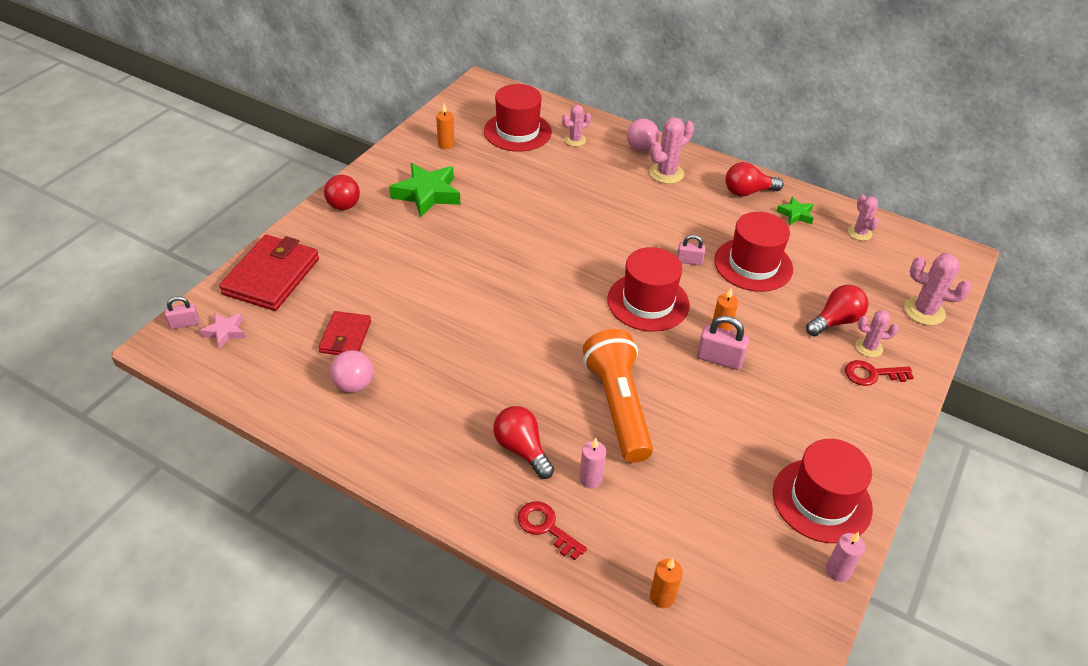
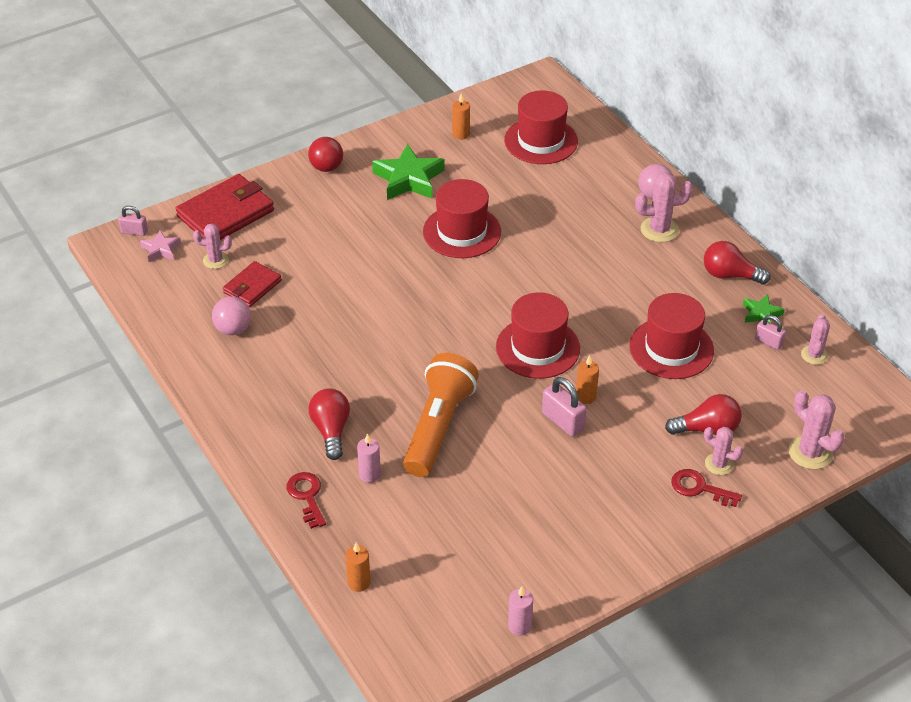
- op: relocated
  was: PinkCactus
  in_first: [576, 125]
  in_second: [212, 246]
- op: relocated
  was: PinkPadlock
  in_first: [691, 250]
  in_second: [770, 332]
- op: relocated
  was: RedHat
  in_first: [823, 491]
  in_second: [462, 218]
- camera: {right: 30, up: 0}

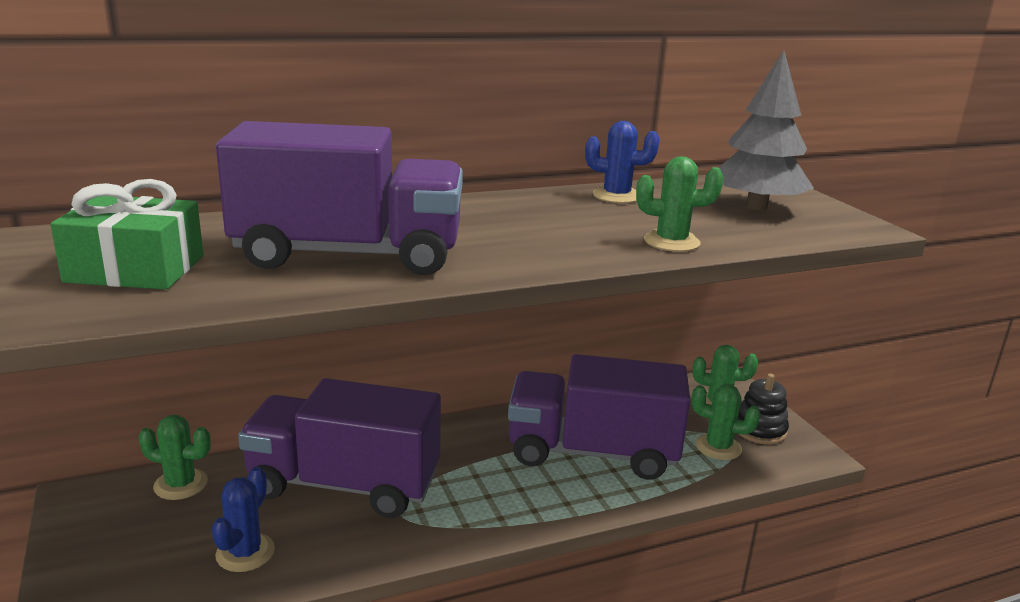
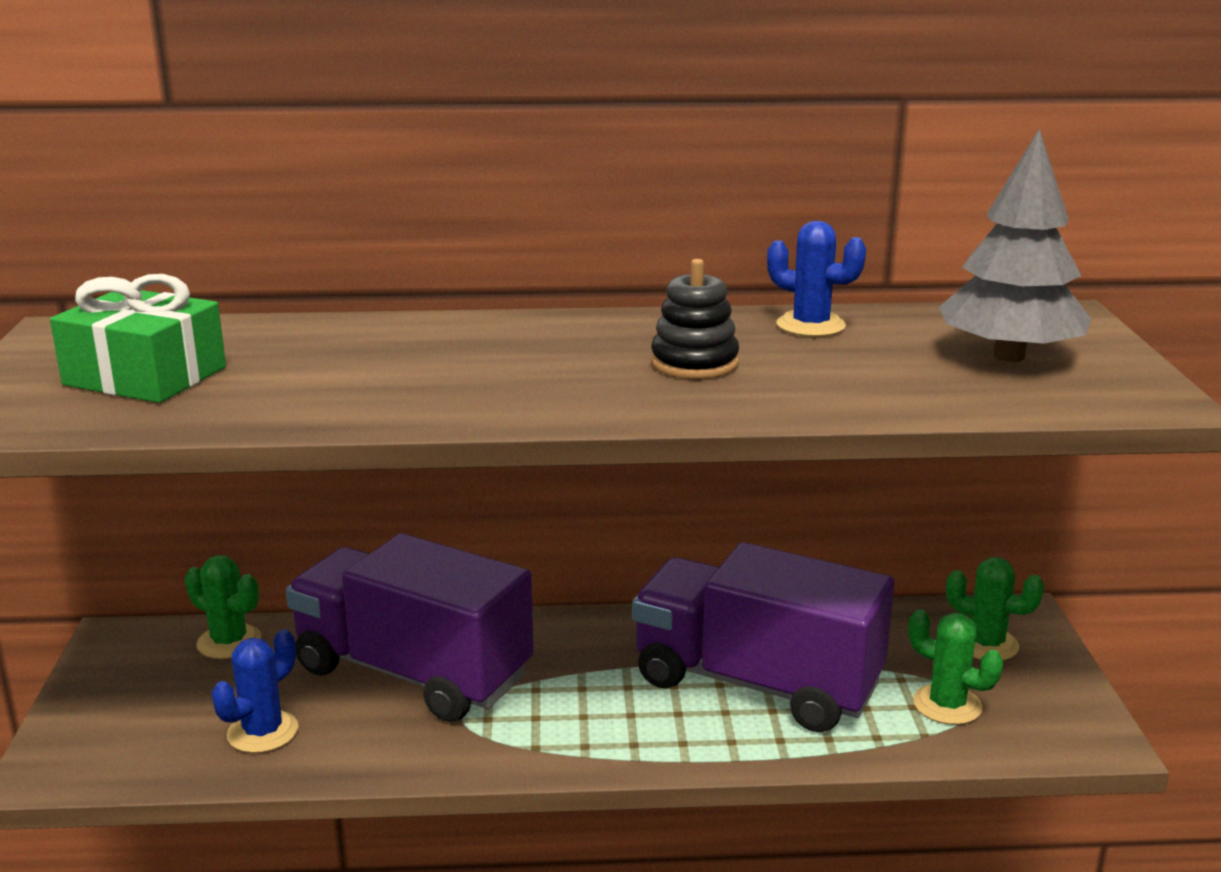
- op: missing
  was: PurpleTruck
  in_first: [339, 198]
- op: missing
  was: GreenCactus
  in_first: [680, 204]
- op: relocated
  was: BlackStackingToy
  in_first: [763, 409]
  in_second: [695, 319]
- camera: {right: 20, up: 0}

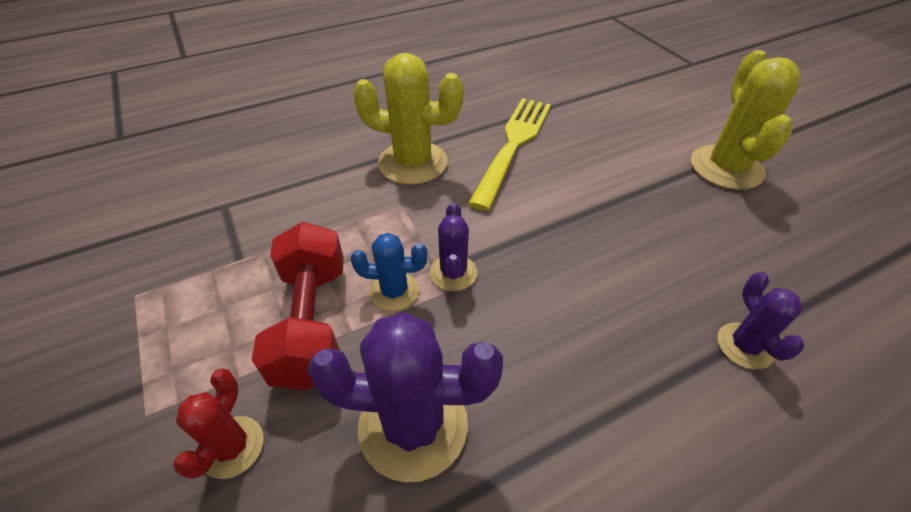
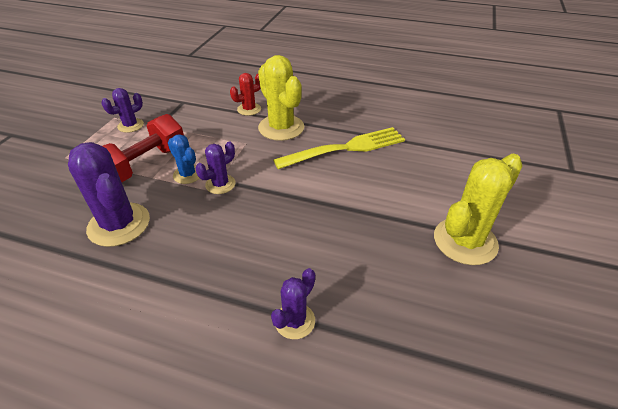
- op: relocated
  was: RedCactus
  in_first: [218, 424]
  in_second: [245, 94]
- op: appeared
  now: PurpleCactus
  in_second: [122, 110]
- camera: {right: 45, up: -5}

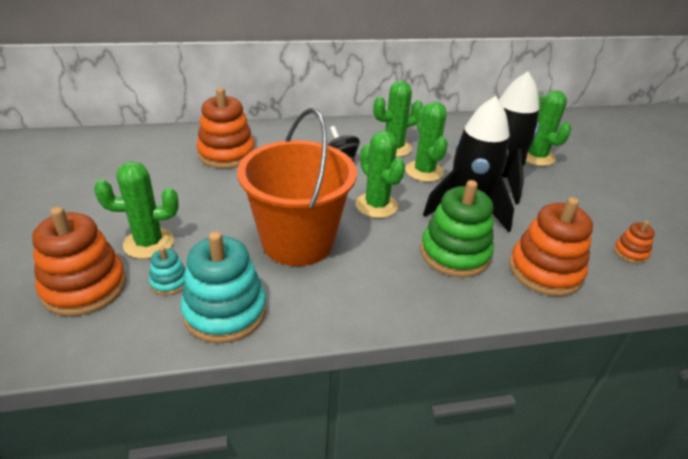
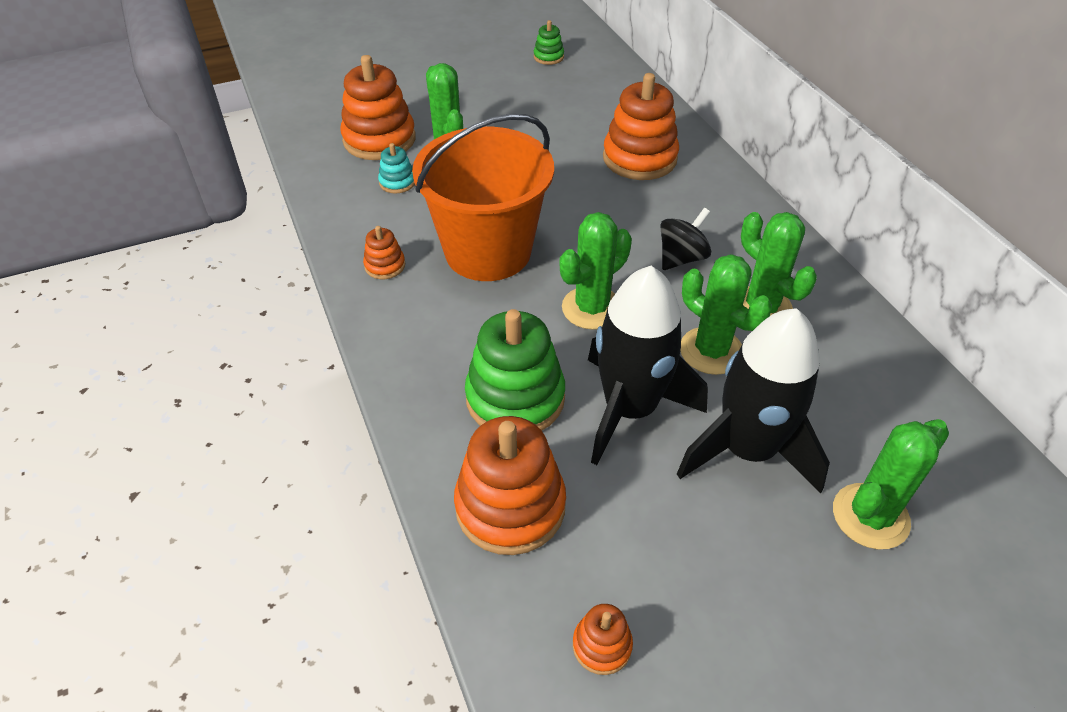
- op: missing
  was: TurquoiseStackingToy
  in_first: [223, 287]
- op: spun
  was: GreenCactus
  in_first: [426, 142]
  in_second: [726, 314]
  clockwise: 75
- op: appeared
  now: OrangeStackingToy
  in_second: [384, 252]
- op: appeared
  now: GreenStackingToy
  in_second: [549, 42]
- camera: {right: 80, up: 10}

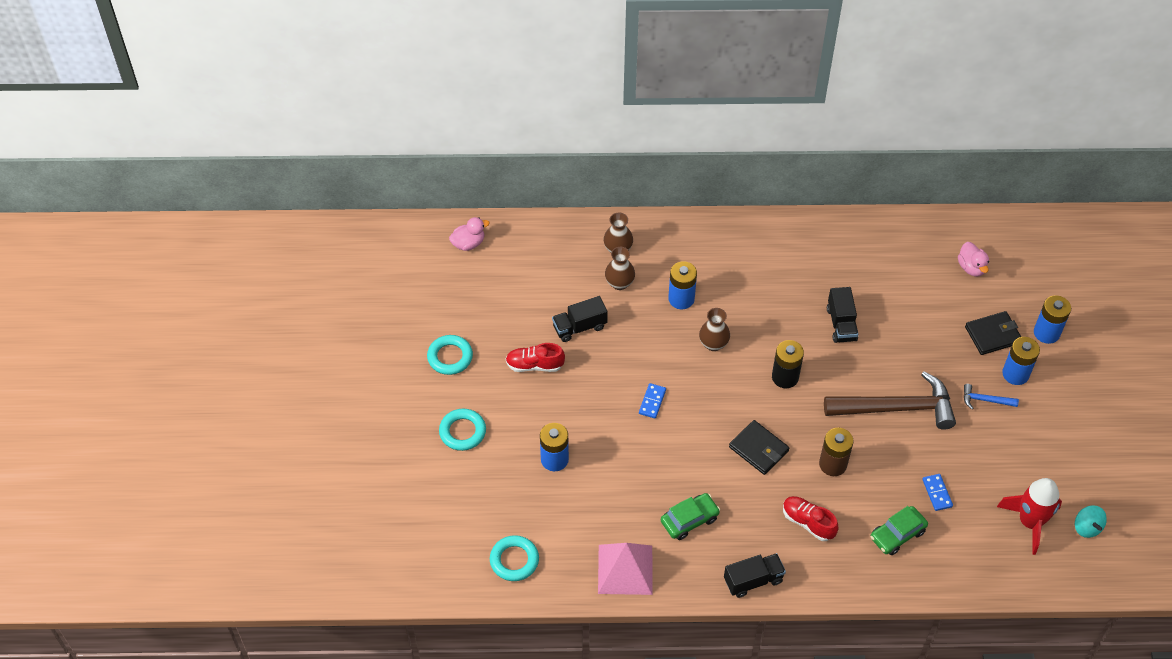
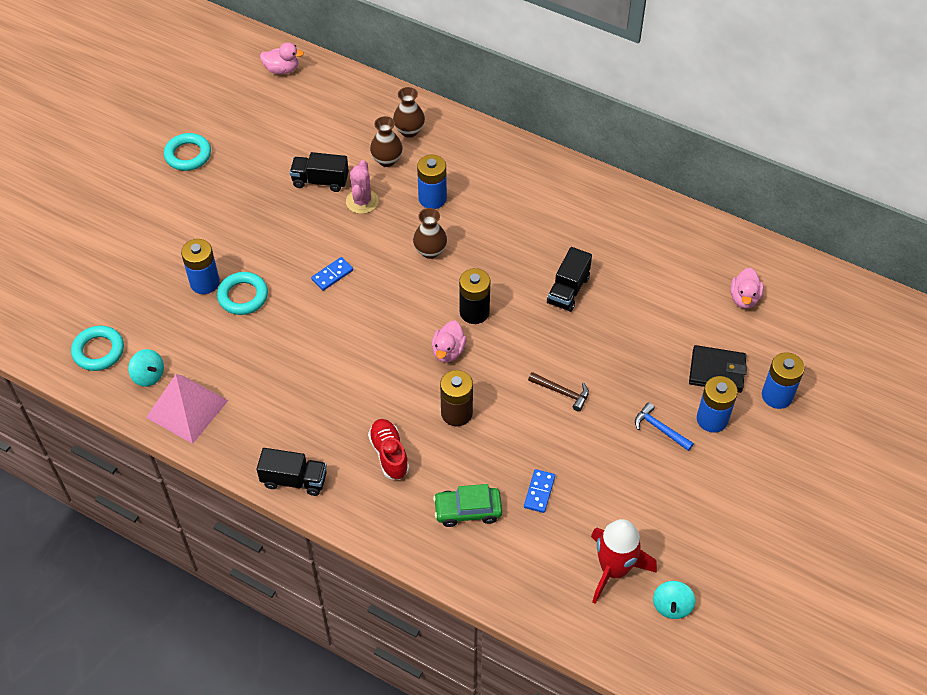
- op: relocated
  was: TurquoiseRing
  in_first: [462, 430]
  in_second: [242, 293]
- op: missing
  was: RedShoe
  in_first: [535, 357]
- op: missing
  was: GreenCar
  in_first: [690, 516]
- op: missing
  was: BlackWallet
  in_first: [759, 447]
- op: size
  was: BrownHammer
  in_first: [890, 400]
  in_second: [558, 392]
  ratio: 0.43
- op: appeared
  now: TurquoiseSpinningTop
  in_second: [146, 368]
- op: appeared
  now: PinkCactus
  in_second: [362, 187]
- op: appeared
  now: PinkDuck
  in_second: [449, 342]
- camera: {right: 30, up: 0}

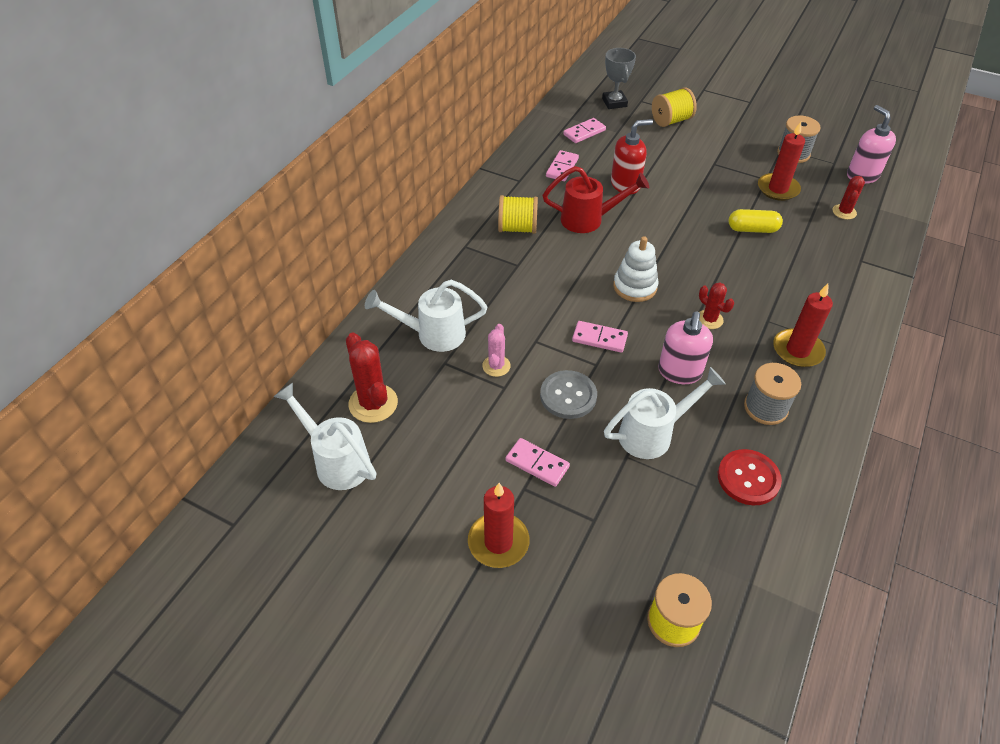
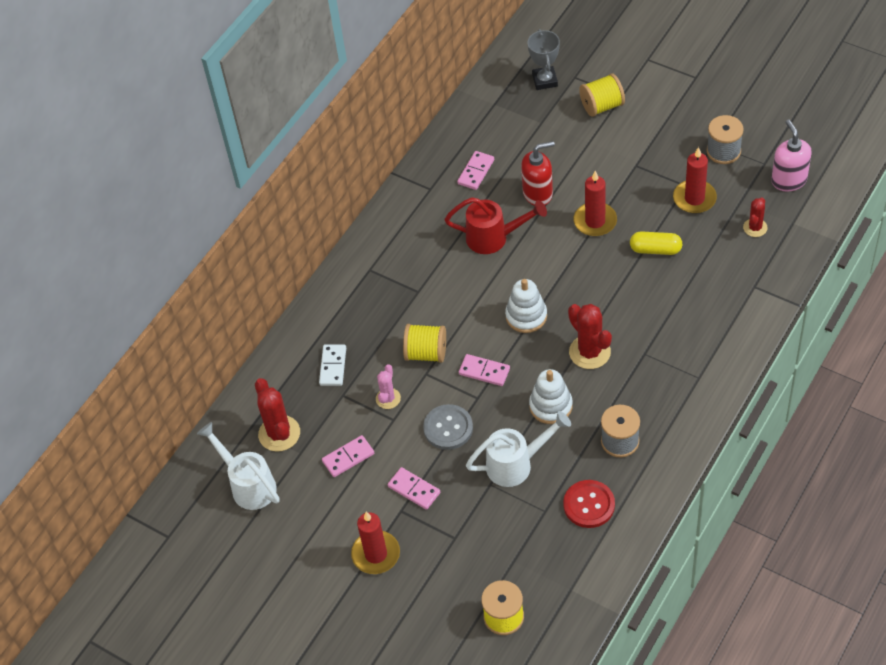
- op: exchanged
  was: WhiteWateringCan
  now: WhiteDomino
  in_first: [426, 316]
  in_second: [332, 365]
- op: relocated
  was: YellowSpool
  in_first: [518, 214]
  in_second: [424, 343]
- op: relocated
  was: PinkDomino
  in_first: [584, 130]
  in_second: [348, 456]
- op: exchanged
  was: PinkSoapDispenser
  now: WhiteStackingToy
  in_first: [685, 348]
  in_second: [551, 396]
- op: size
  was: RedCactus
  in_first: [716, 305]
  in_second: [590, 336]
  ratio: 1.67
- op: relocated
  was: RedCandle
  in_first: [803, 325]
  in_second: [595, 203]
- camera: {right: 10, up: 5}

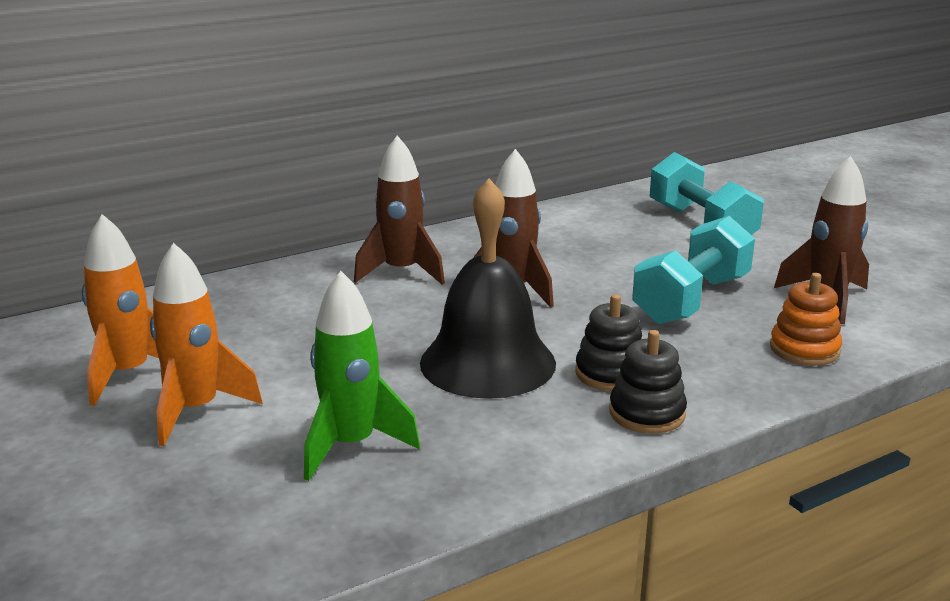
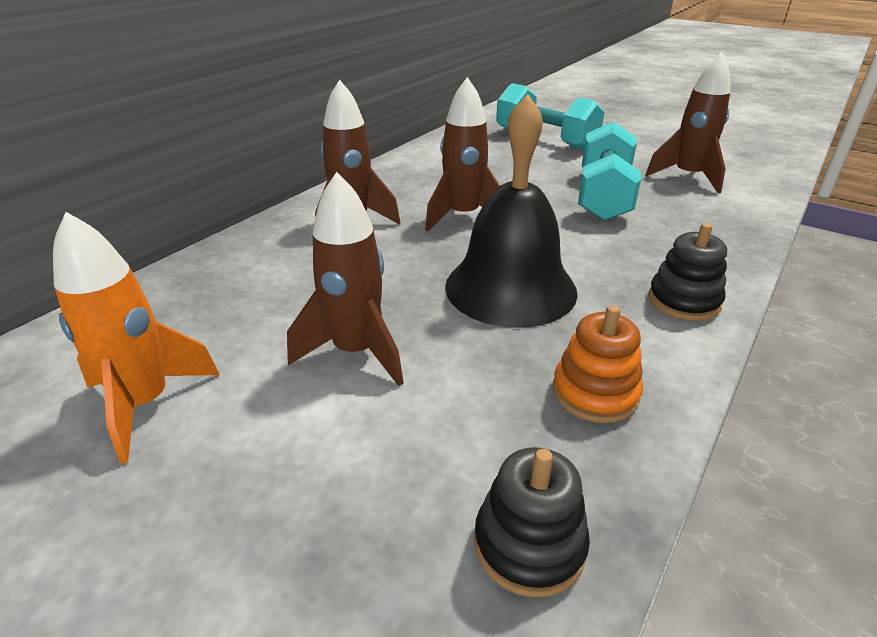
- op: missing
  was: OrangeRocket
  in_first: [206, 344]
- op: missing
  was: GreenRocket
  in_first: [362, 376]
- op: relocated
  was: BlackStackingToy
  in_first: [608, 342]
  in_second: [532, 522]
- op: relocated
  was: OrangeStackingToy
  in_first: [806, 319]
  in_second: [598, 364]
- op: appeared
  now: BrownRocket
  in_second: [345, 279]
- camera: {right: -25, up: 10}

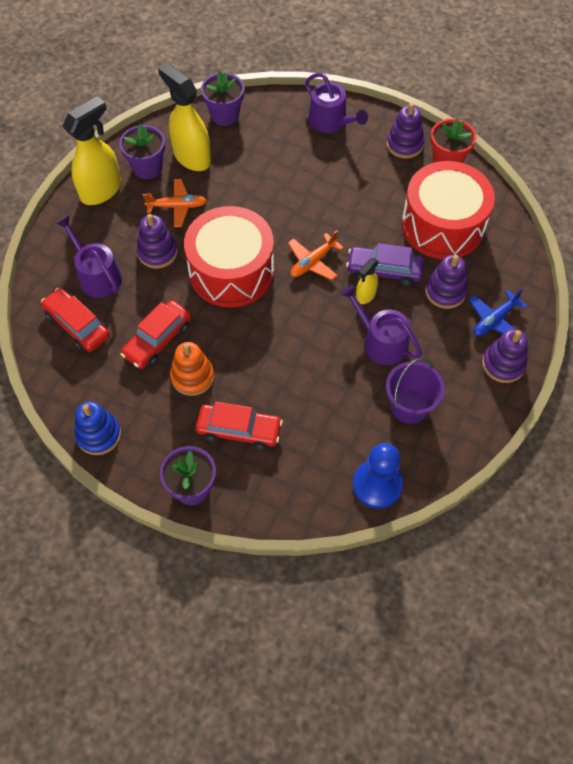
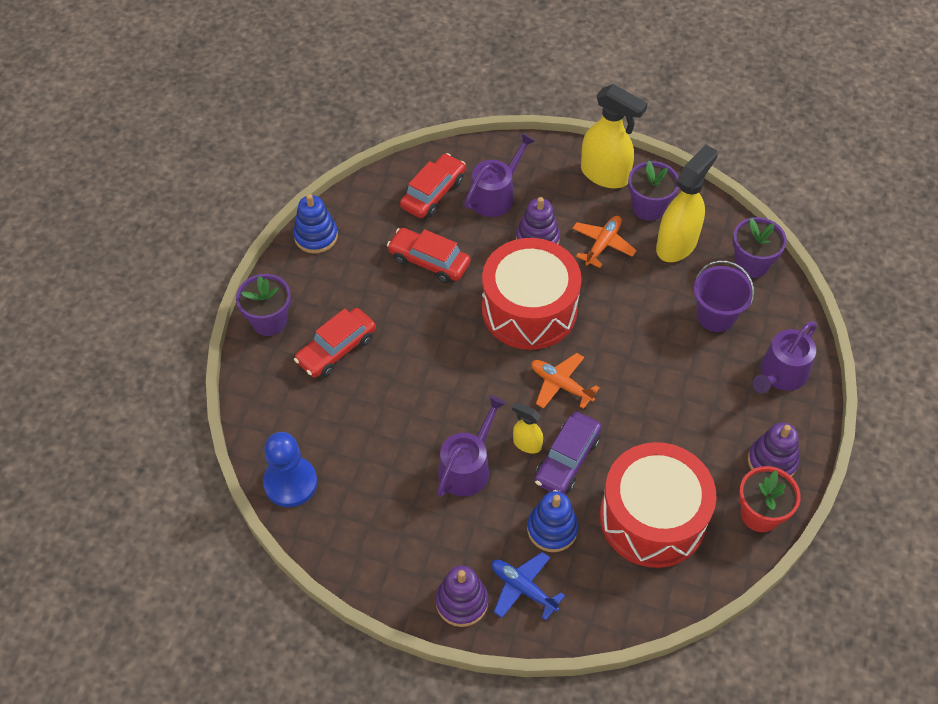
- op: spun
  was: OrangePlane
  in_first: [175, 203]
  in_second: [604, 242]
  clockwise: -135
- op: missing
  was: OrangeStackingToy
  in_first: [192, 369]
- op: spun
  was: RedCar
  in_first: [239, 426]
  in_second: [335, 343]
  clockwise: 45
- op: spun
  was: PurpleCar
  in_first: [385, 264]
  in_second: [568, 453]
  clockwise: -150
- op: relocated
  was: PurpleBucket
  in_first: [415, 391]
  in_second: [724, 296]
- op: colour
  was: PurpleStackingToy
  now: BlueStackingToy
  in_first: [446, 282]
  in_second: [552, 521]
- camera: {right: 80, up: -5}

